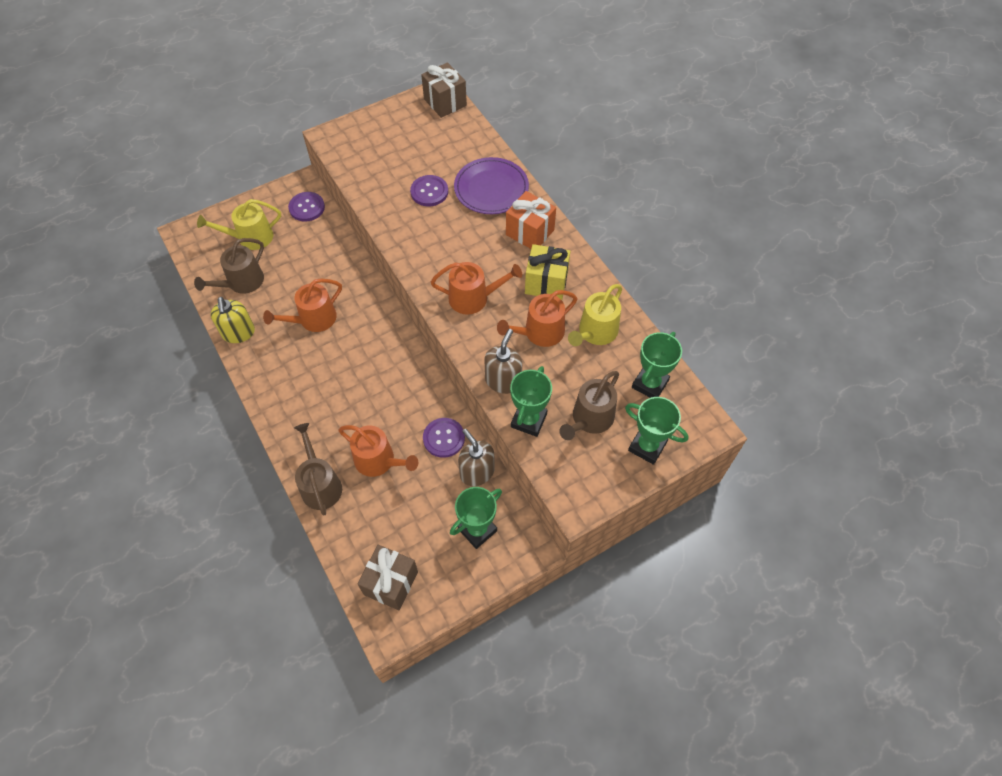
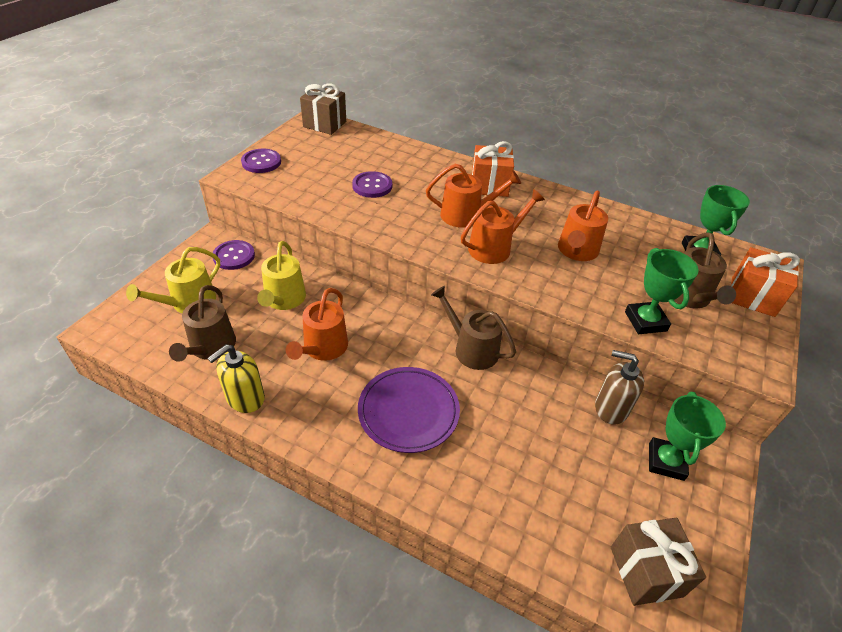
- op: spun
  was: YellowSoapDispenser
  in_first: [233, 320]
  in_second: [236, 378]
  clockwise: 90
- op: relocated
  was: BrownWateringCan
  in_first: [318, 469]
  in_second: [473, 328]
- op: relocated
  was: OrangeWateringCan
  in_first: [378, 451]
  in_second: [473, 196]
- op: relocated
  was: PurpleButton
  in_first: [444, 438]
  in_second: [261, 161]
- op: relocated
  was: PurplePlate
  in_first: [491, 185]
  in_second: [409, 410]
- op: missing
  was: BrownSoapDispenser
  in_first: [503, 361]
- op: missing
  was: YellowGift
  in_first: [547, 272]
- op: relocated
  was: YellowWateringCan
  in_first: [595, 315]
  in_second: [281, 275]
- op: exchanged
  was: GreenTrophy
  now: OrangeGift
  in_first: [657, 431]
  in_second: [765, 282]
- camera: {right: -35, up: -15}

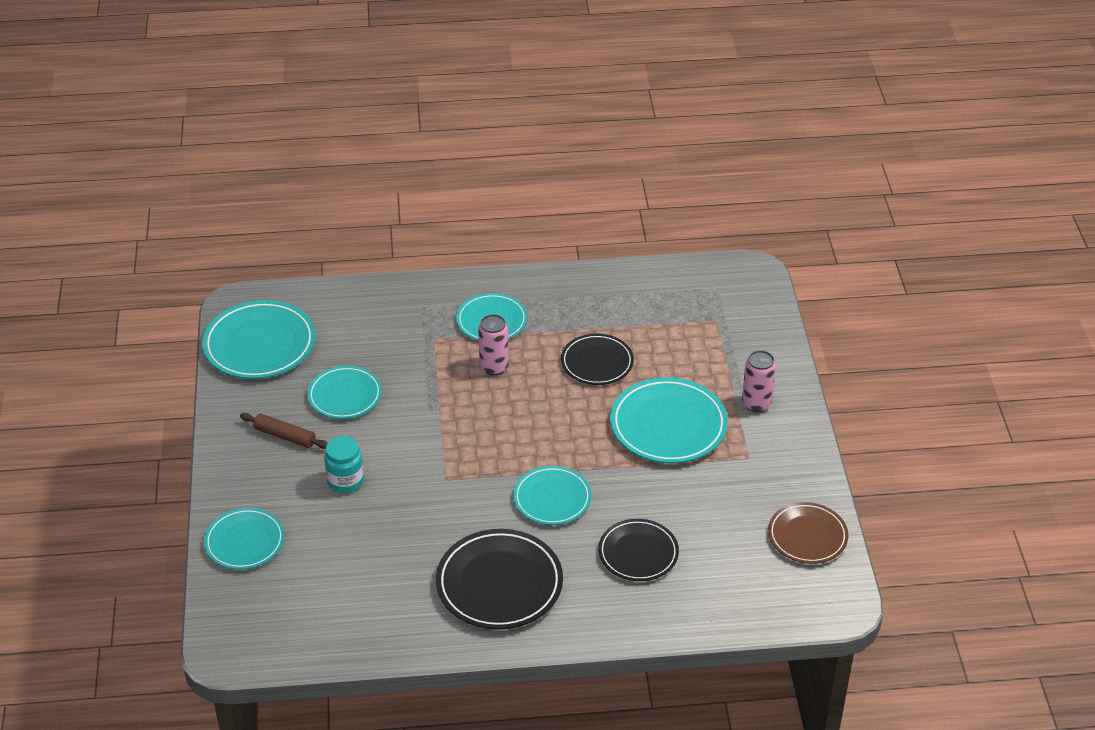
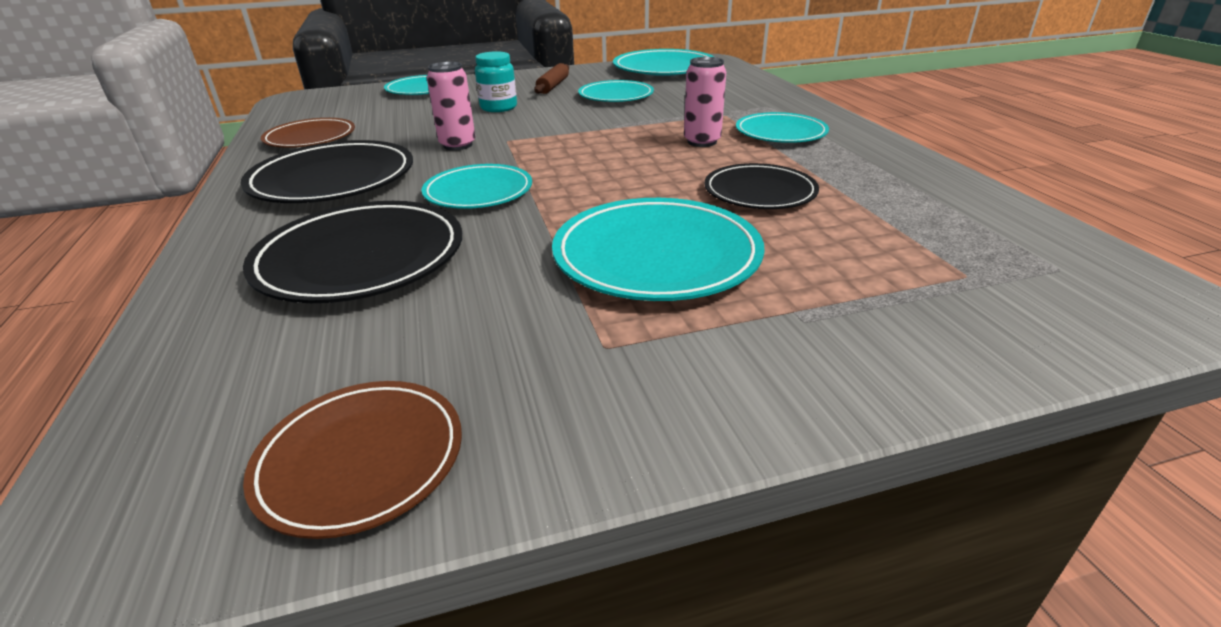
- op: size
  was: BlackPlate
  in_first: [638, 550]
  in_second: [352, 252]
  ratio: 1.56
- op: relocated
  was: PinkCan
  in_first: [759, 381]
  in_second: [451, 106]
- op: appeared
  now: BrownPlate
  in_second: [308, 133]
- camera: {right: 80, up: -10}

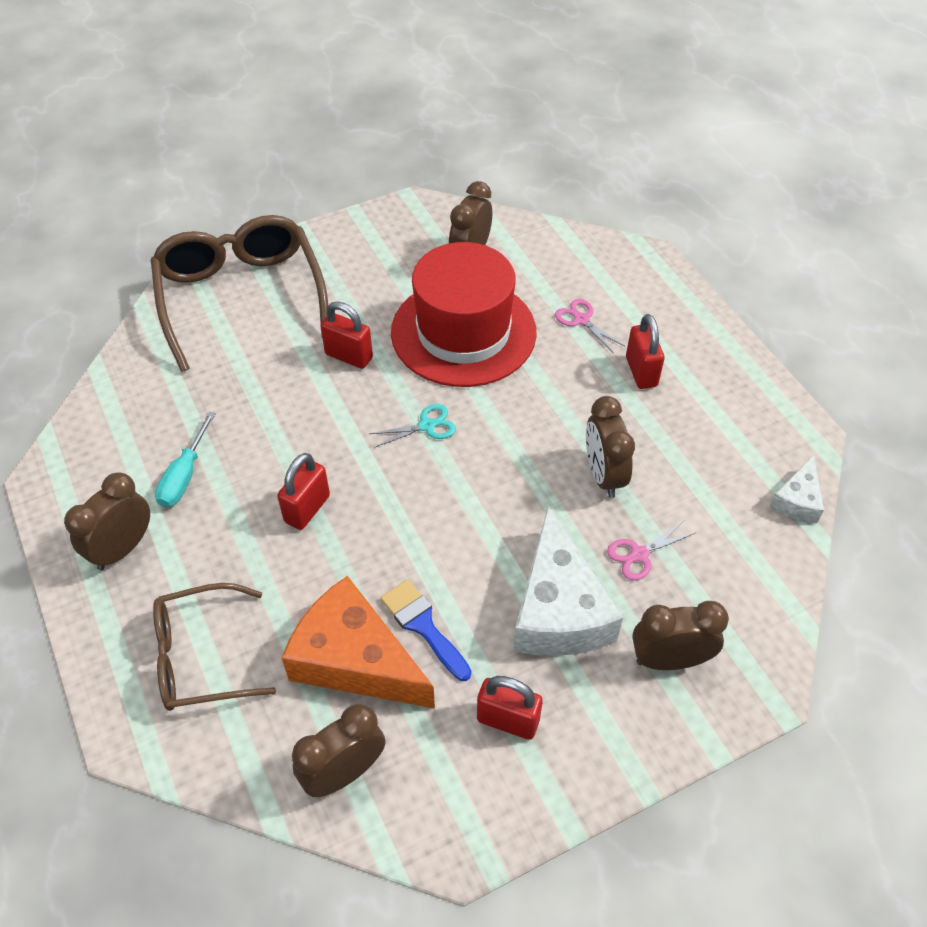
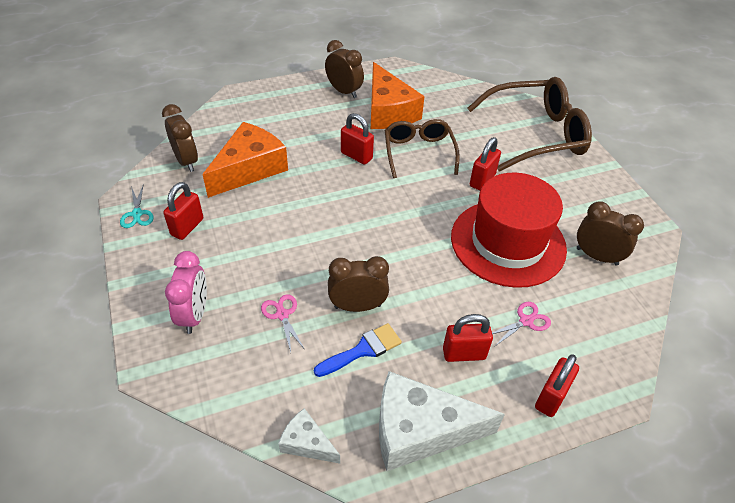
- op: relocated
  was: BrownGlasses
  in_first: [214, 647]
  in_second: [422, 148]
- op: exchanged
  was: TurquoiseScrewdriver
  now: OrangeCheese
  in_first: [185, 459]
  in_second: [398, 95]
- op: relocated
  was: TurquoiseScissors
  in_first: [413, 426]
  in_second: [137, 206]
- op: relocated
  was: BlueBrush
  in_first: [425, 630]
  in_second: [358, 350]
- op: relocated
  was: WhiteCheese
  in_first: [568, 581]
  in_second: [442, 421]
- op: colour
  was: BrownClock
  now: PinkClock
  in_first: [680, 635]
  in_second: [186, 292]
- op: appeared
  now: RedPadlock
  in_second: [557, 385]
- camera: {right: 95, up: -5}

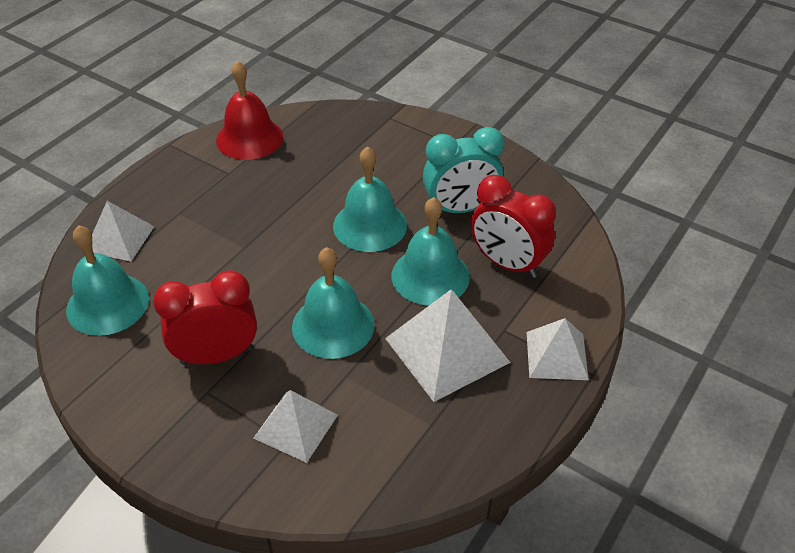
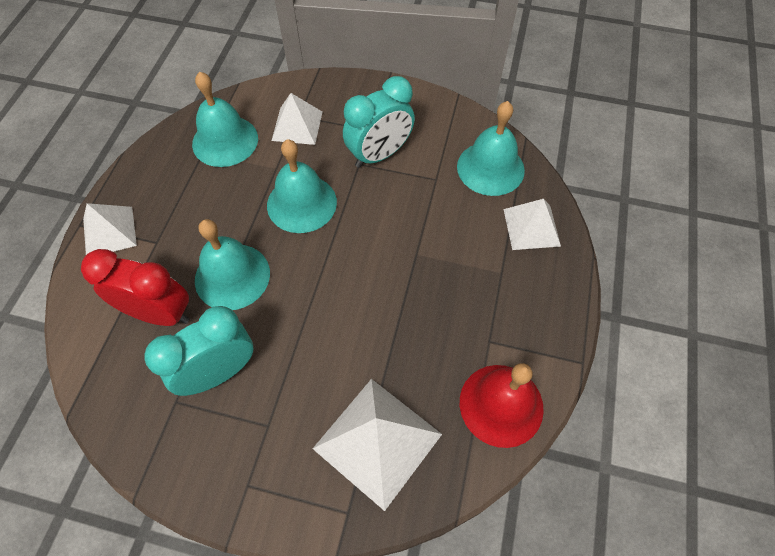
- op: colour
  was: RedClock
  now: TurquoiseClock
  in_first: [205, 317]
  in_second: [379, 122]
- op: relocated
  was: TurquoiseBell
  in_first: [370, 199]
  in_second: [225, 119]
- op: relocated
  was: WhitePyramid
  in_first: [448, 345]
  in_second: [377, 445]
- camera: {right: 160, up: 15}

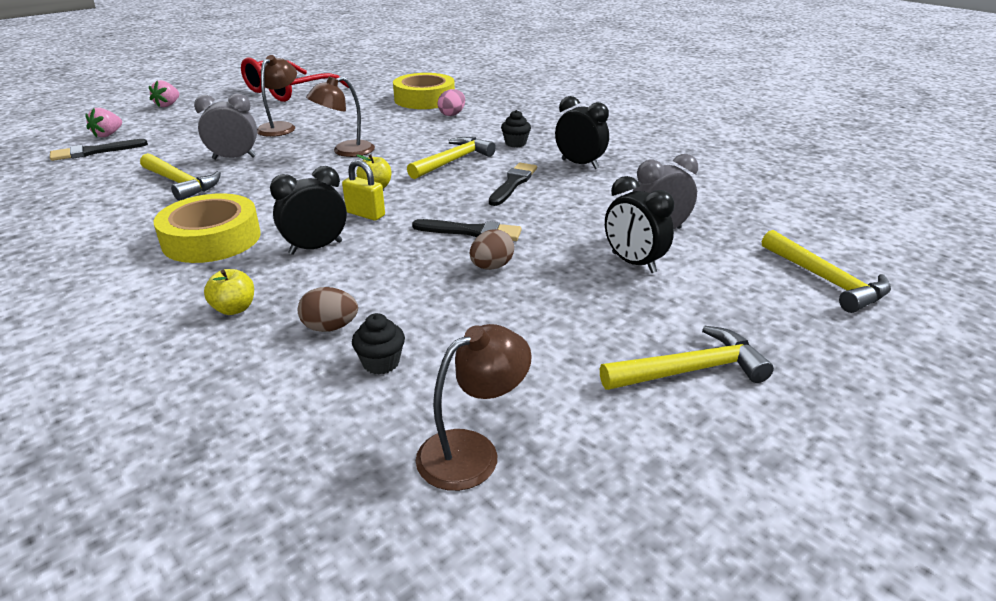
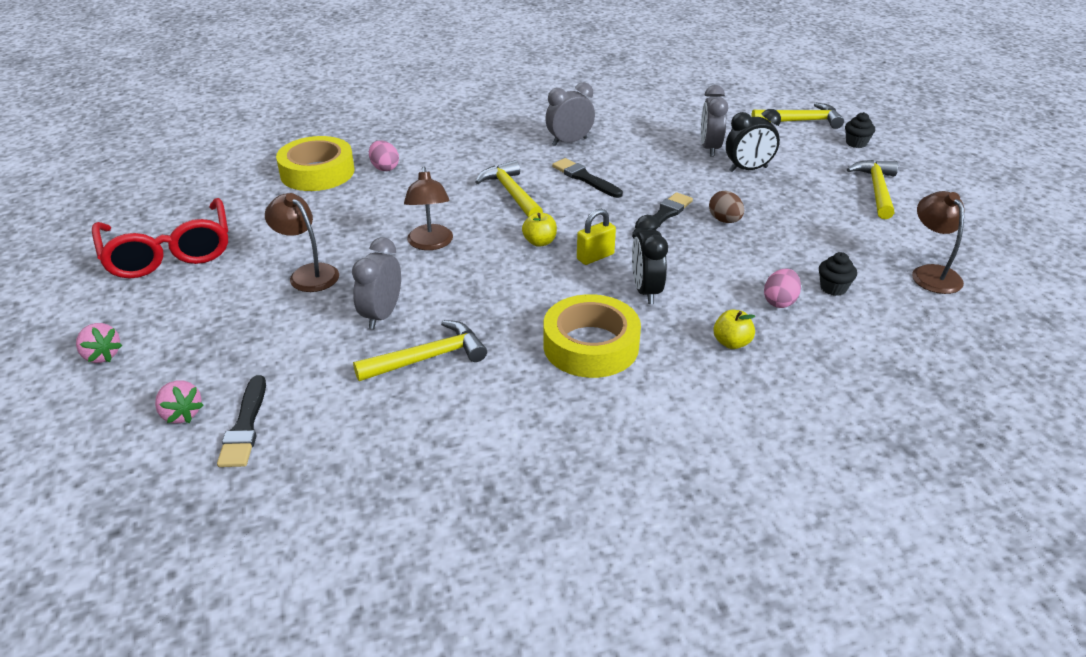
- op: colour
  was: BrownEgg
  now: PinkEgg
  in_first: [328, 309]
  in_second: [782, 288]
- op: relocated
  was: BlackCupcake
  in_first: [516, 129]
  in_second: [860, 130]
- op: colour
  was: BlackClock
  now: GreyClock
  in_first: [582, 132]
  in_second: [570, 114]
- camera: {right: -65, up: 5}

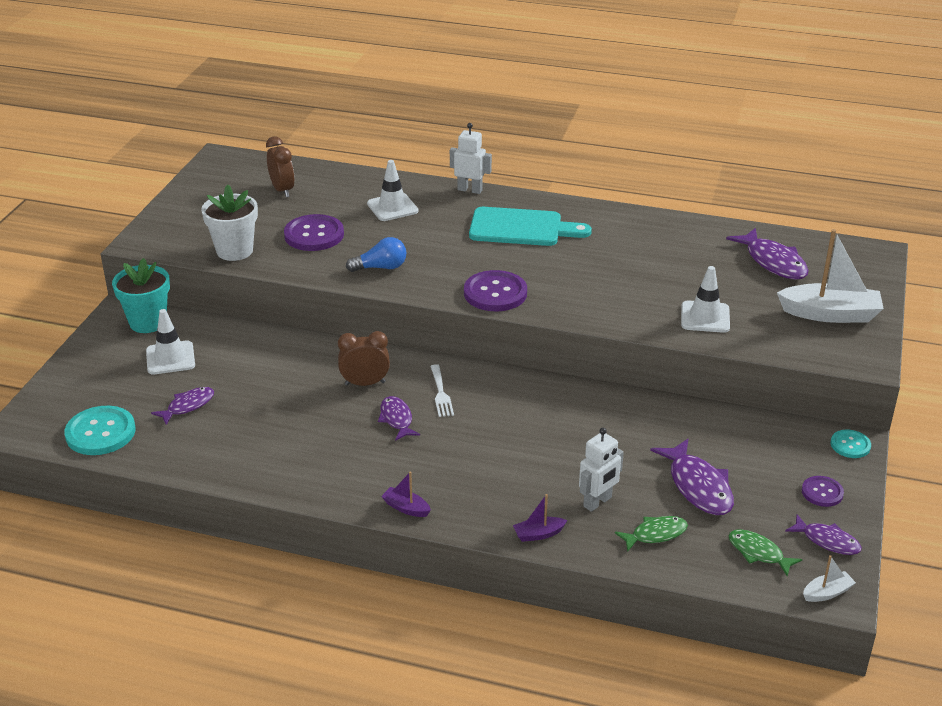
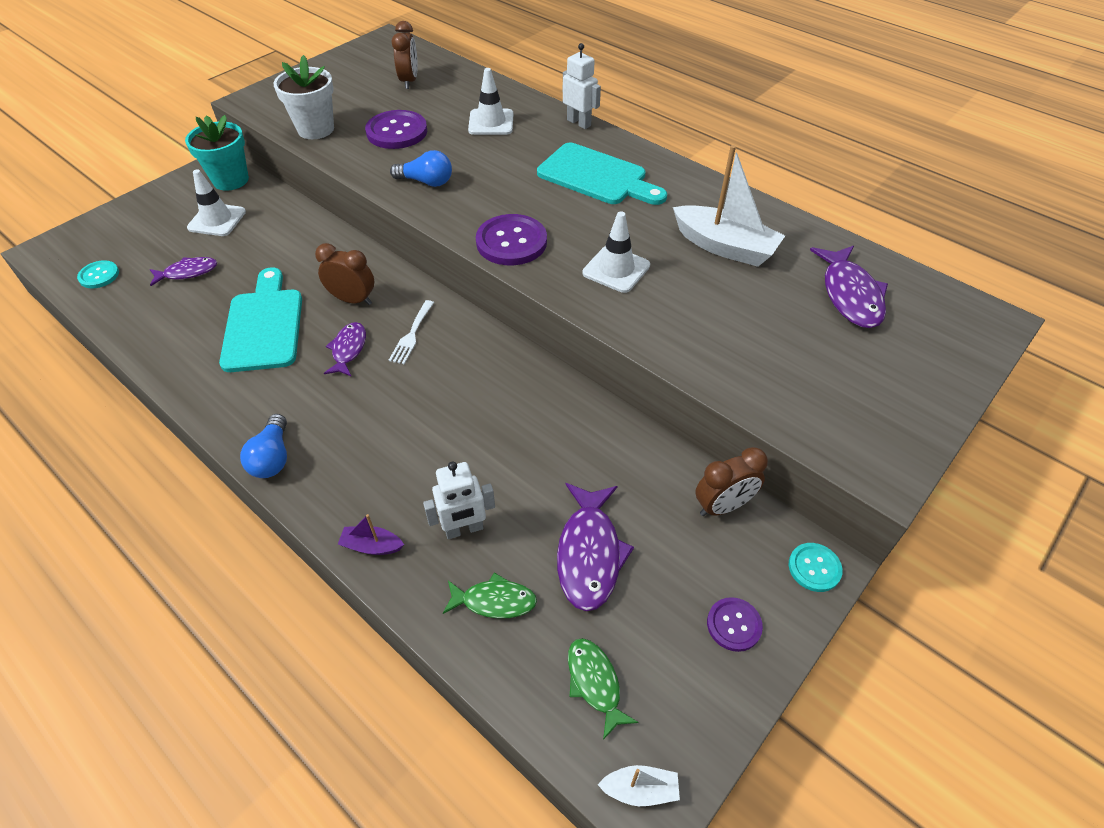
- op: size
  was: TurquoiseButton
  in_first: [100, 430]
  in_second: [98, 274]
  ratio: 0.57
- op: exchanged
  was: PurpleBoat
  now: BlueLightBulb
  in_first: [406, 494]
  in_second: [263, 446]
- op: relocated
  was: WhiteTrafficCone
  in_first: [705, 299]
  in_second: [616, 252]
- op: relocated
  was: WhiteBoat
  in_first: [830, 276]
  in_second: [729, 206]
- op: missing
  was: PurpleFish
  in_first: [823, 535]
- op: appeared
  now: TurquoiseCuttingBoard
  in_second: [260, 319]
- op: appeared
  now: BrownClock
  in_second: [731, 481]
- camera: {right: 25, up: 15}

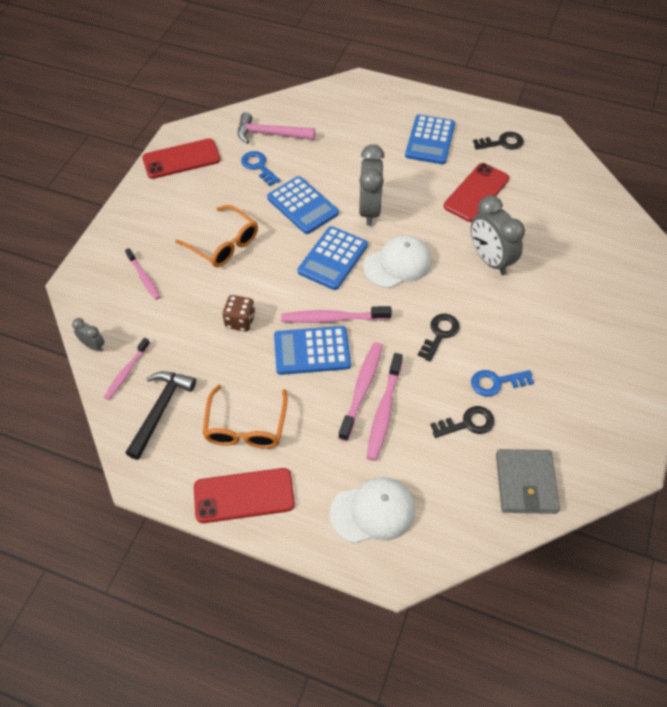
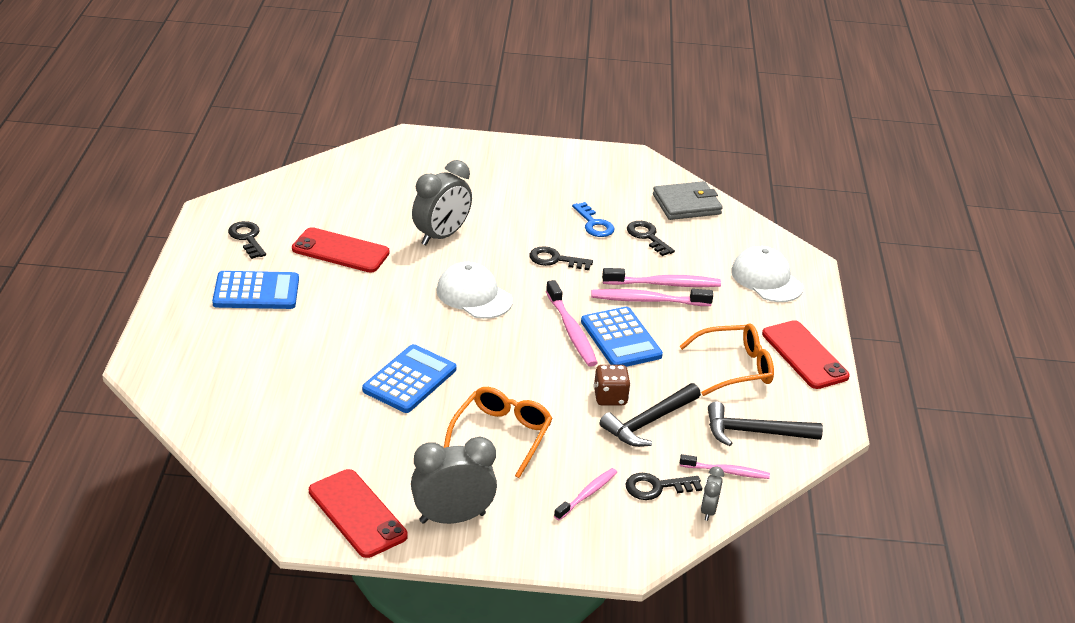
- op: missing
  was: PinkHammer
  in_first: [276, 128]
- op: missing
  was: BlueKey
  in_first: [260, 168]
- op: missing
  was: BlueCalculator
  in_first: [333, 258]
- op: relocated
  was: GreyClock
  in_first: [372, 185]
  in_second: [454, 480]
- op: appeared
  now: BlackHammer
  in_second: [650, 415]
- op: appeared
  now: BlackKey
  in_second: [663, 486]
- camera: {right: -110, up: -20}

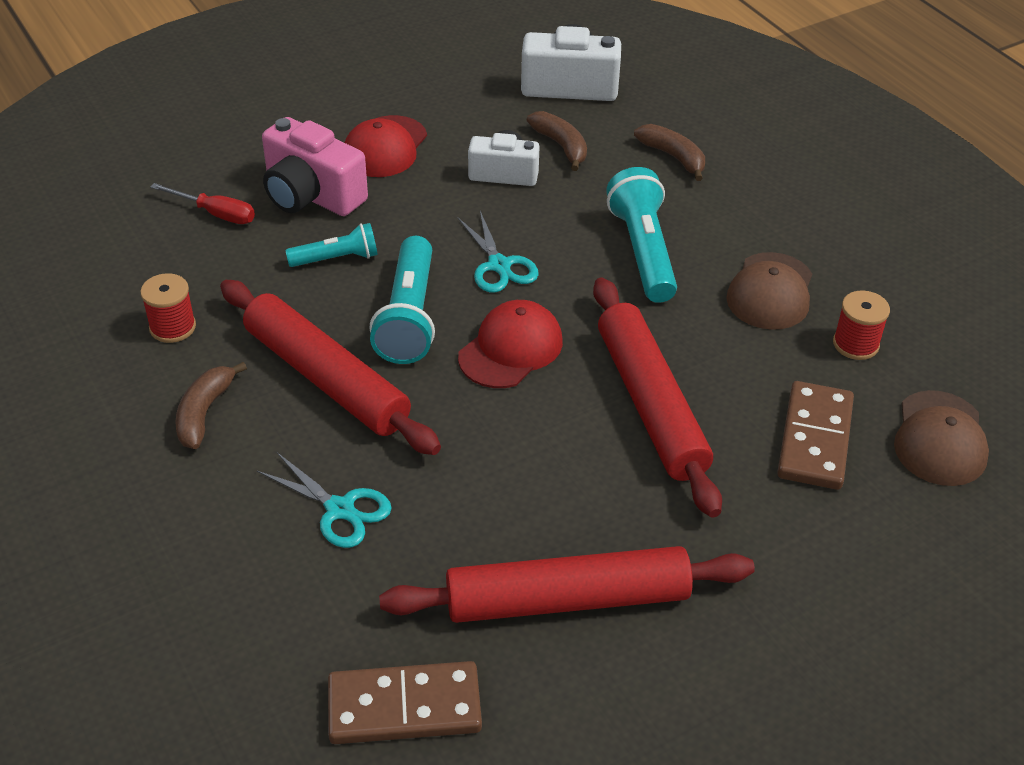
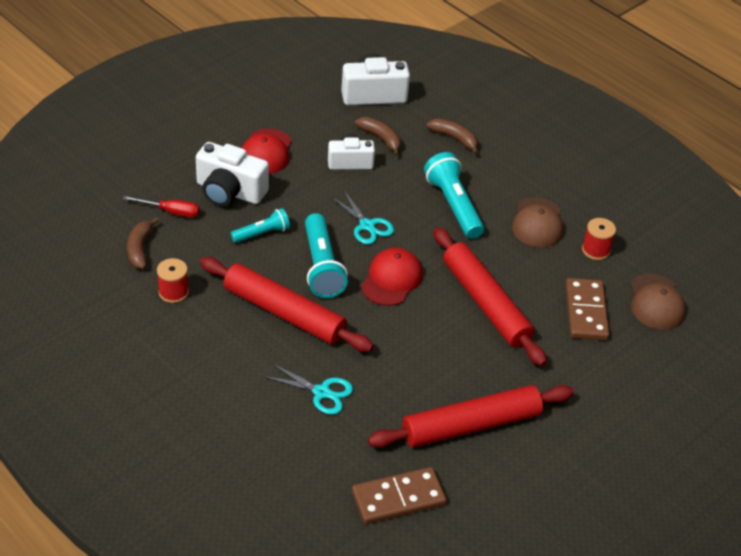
- op: relocated
  was: BrownBanana
  in_first: [211, 405]
  in_second: [143, 243]
- op: colour
  was: PinkCamera
  now: WhiteCamera
  in_first: [315, 166]
  in_second: [232, 174]
- camera: {right: -15, up: 0}

